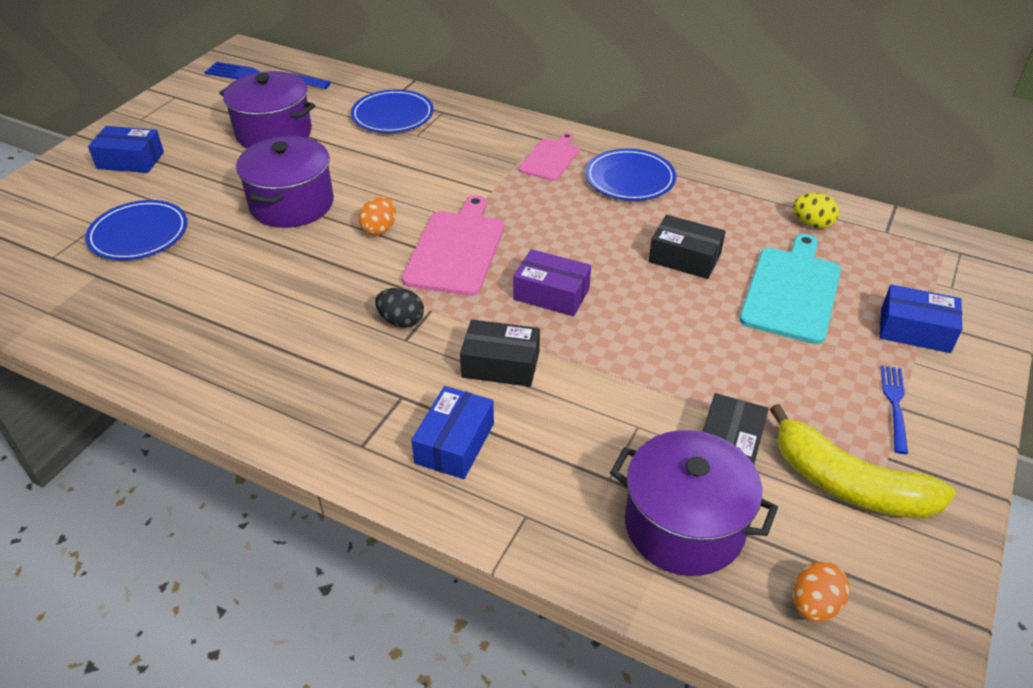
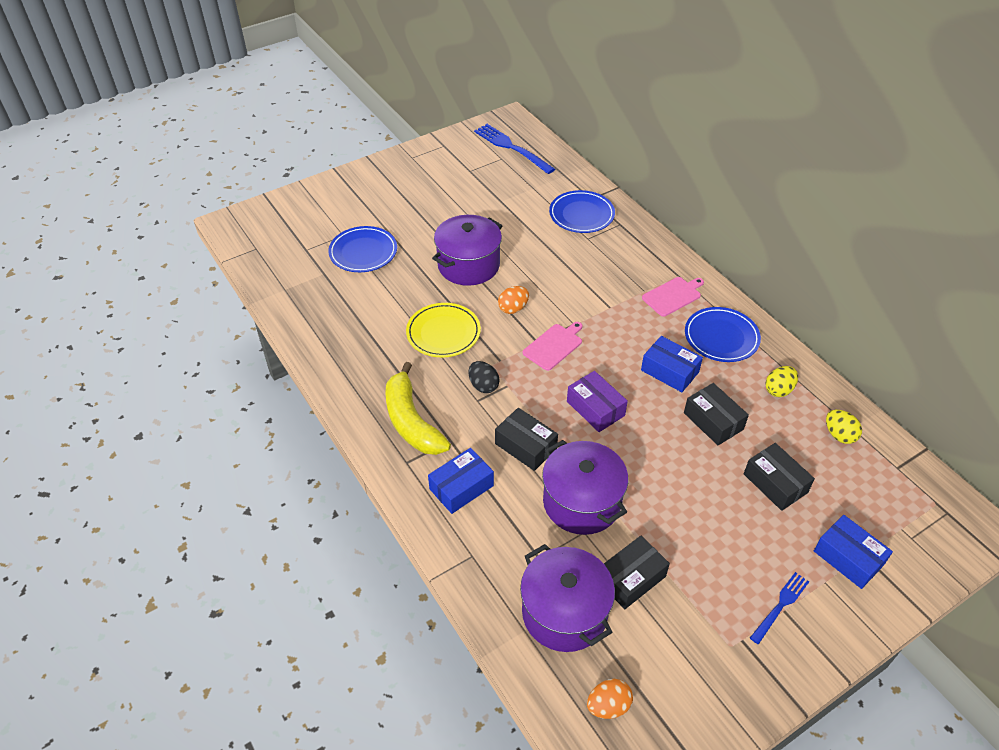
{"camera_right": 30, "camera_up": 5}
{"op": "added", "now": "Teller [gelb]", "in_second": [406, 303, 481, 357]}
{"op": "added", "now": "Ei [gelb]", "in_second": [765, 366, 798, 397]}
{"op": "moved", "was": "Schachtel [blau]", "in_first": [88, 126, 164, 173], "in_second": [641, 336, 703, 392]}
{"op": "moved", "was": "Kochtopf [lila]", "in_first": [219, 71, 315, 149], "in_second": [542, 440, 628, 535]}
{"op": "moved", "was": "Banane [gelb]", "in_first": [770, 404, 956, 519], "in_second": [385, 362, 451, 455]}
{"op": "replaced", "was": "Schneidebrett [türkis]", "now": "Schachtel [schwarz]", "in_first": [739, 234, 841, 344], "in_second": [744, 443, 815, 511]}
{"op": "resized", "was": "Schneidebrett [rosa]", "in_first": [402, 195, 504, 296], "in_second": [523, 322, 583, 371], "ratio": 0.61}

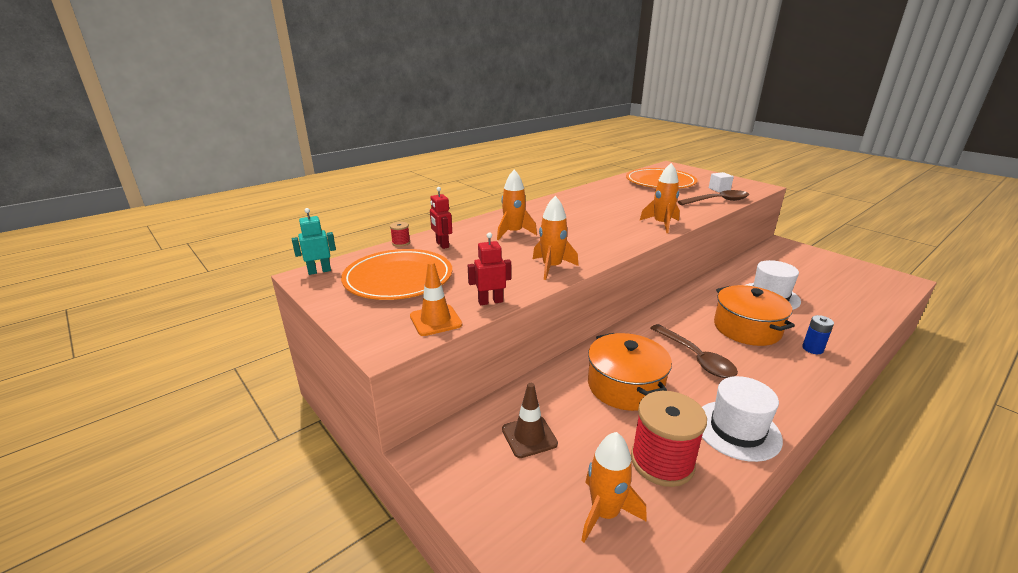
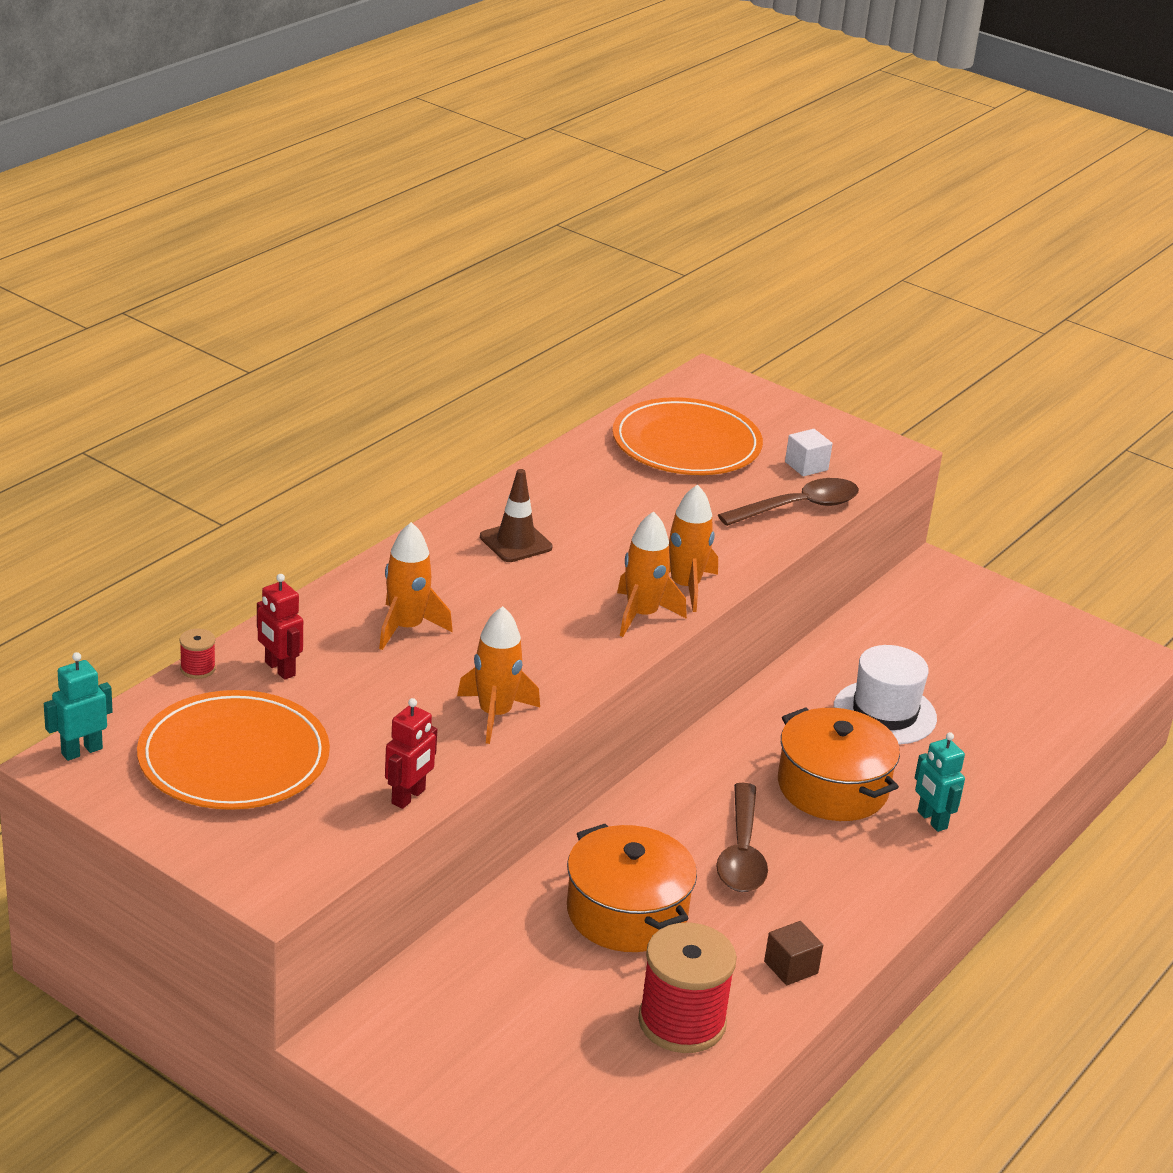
{"camera_right": -15, "camera_up": 5}
{"op": "removed", "was": "Leitkegel [orange]", "in_first": [410, 262, 462, 336]}
{"op": "moved", "was": "Leitkegel [braun]", "in_first": [502, 383, 558, 458], "in_second": [480, 469, 553, 562]}
{"op": "moved", "was": "Rakete [orange]", "in_first": [581, 432, 646, 543], "in_second": [617, 511, 687, 637]}
{"op": "replaced", "was": "Hut [weiß]", "now": "Kubus [braun]", "in_first": [702, 376, 783, 462], "in_second": [764, 921, 823, 985]}
{"op": "replaced", "was": "Batterie [blau]", "now": "Roboter [türkis]", "in_first": [802, 315, 834, 354], "in_second": [915, 732, 965, 832]}
{"op": "turned", "was": "Roboter [rot]", "in_first": [468, 232, 511, 305], "in_second": [385, 698, 437, 809], "clockwise": 150}
{"op": "turned", "was": "Löffel [braun]", "in_first": [650, 324, 738, 378], "in_second": [716, 783, 768, 892], "clockwise": 45}

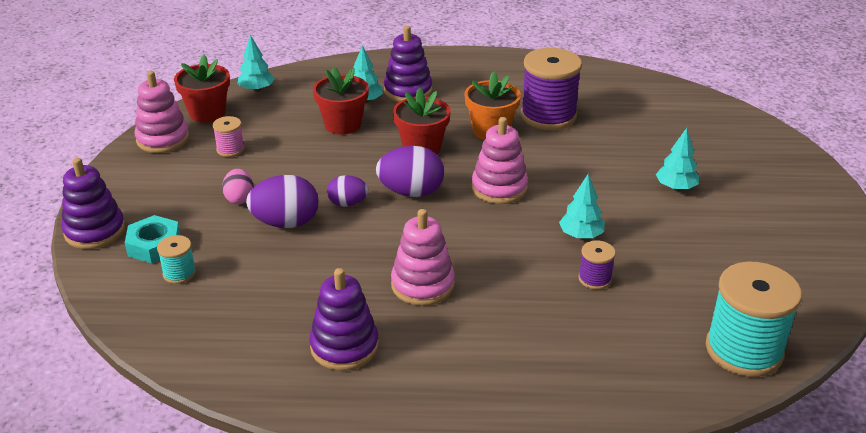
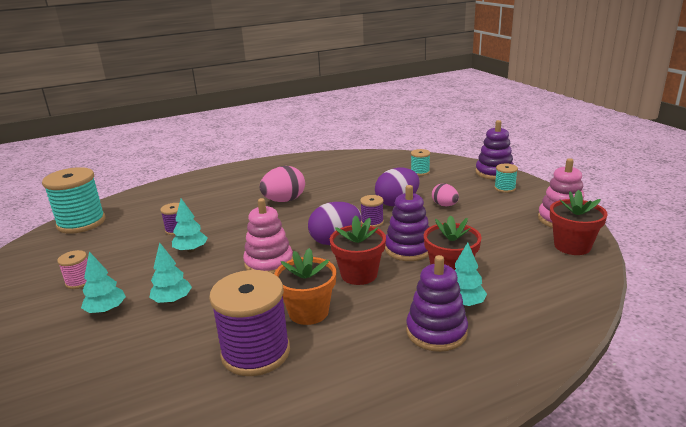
{"camera_right": 155, "camera_up": -10}
{"op": "removed", "was": "Sechskantmutter [türkis]", "in_first": [125, 215, 180, 263]}
{"op": "added", "now": "Garnrolle [türkis]", "in_second": [494, 164, 518, 193]}
{"op": "moved", "was": "Garnrolle [rosa]", "in_first": [213, 116, 245, 157], "in_second": [57, 250, 87, 289]}
{"op": "moved", "was": "Baum [türkis]", "in_first": [238, 35, 275, 92], "in_second": [149, 242, 192, 304]}
{"op": "moved", "was": "Stapelspielzeug [lila]", "in_first": [309, 268, 379, 371], "in_second": [385, 185, 429, 261]}
{"op": "replaced", "was": "Ei [lila]", "now": "Garnrolle [lila]", "in_first": [327, 175, 369, 207], "in_second": [360, 195, 384, 227]}
{"op": "replaced", "was": "Stapelspielzeug [rosa]", "now": "Ei [rosa]", "in_first": [391, 209, 455, 306], "in_second": [260, 166, 305, 202]}

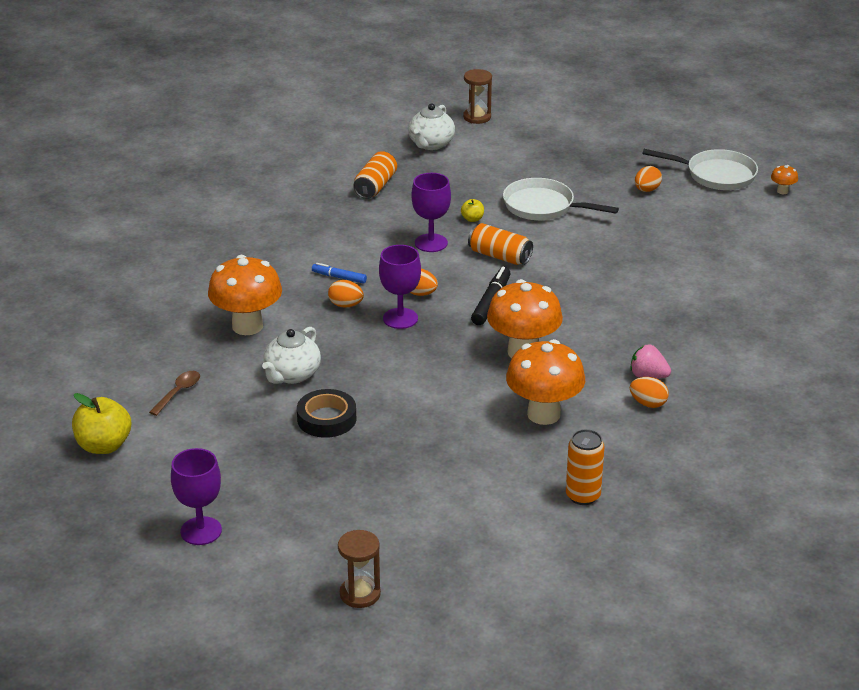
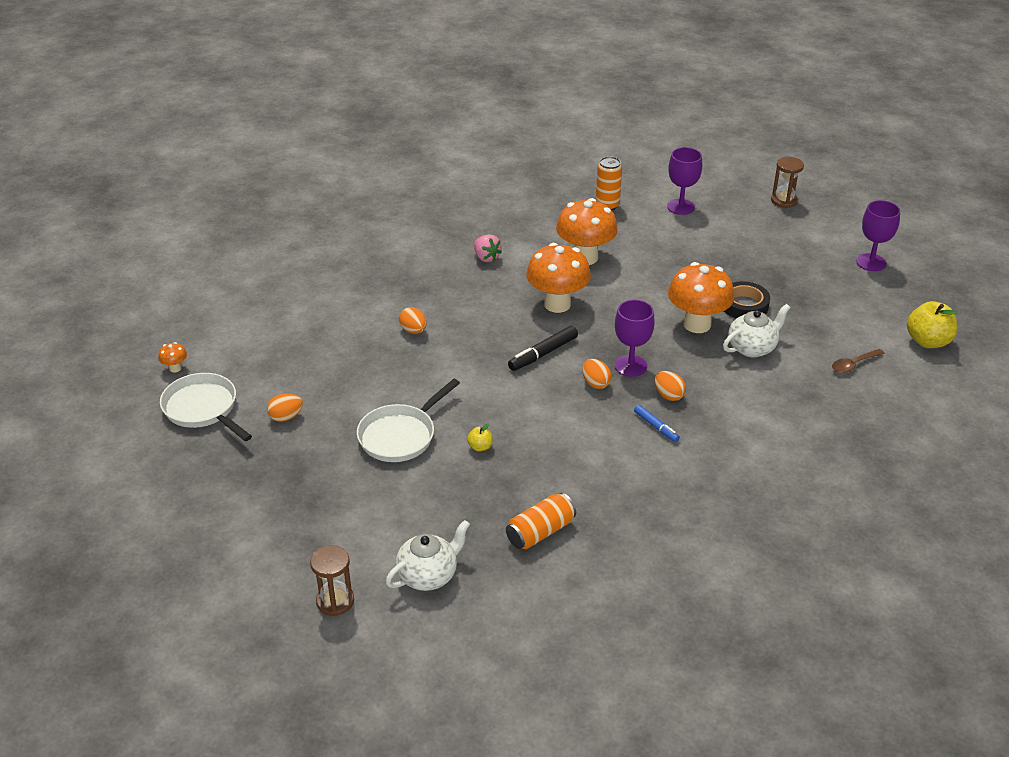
{"camera_right": -150, "camera_up": 5}
{"op": "removed", "was": "Dose [orange]", "in_first": [468, 223, 533, 265]}
{"op": "moved", "was": "Pilz [orange]", "in_first": [208, 255, 282, 335], "in_second": [668, 262, 734, 333]}
{"op": "moved", "was": "Kelch [lila]", "in_first": [411, 173, 451, 252], "in_second": [667, 147, 702, 215]}
{"op": "moved", "was": "Ei [orange]", "in_first": [630, 377, 669, 408], "in_second": [399, 307, 426, 334]}
{"op": "turned", "was": "Pfanne [weiß]", "in_first": [503, 178, 619, 220], "in_second": [357, 379, 460, 462], "clockwise": 75}

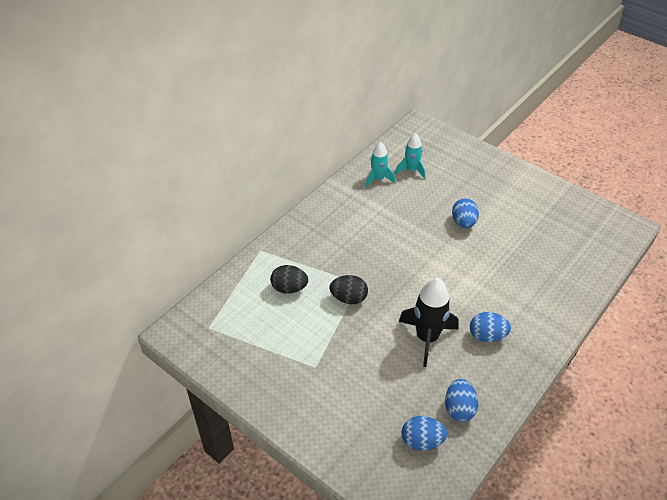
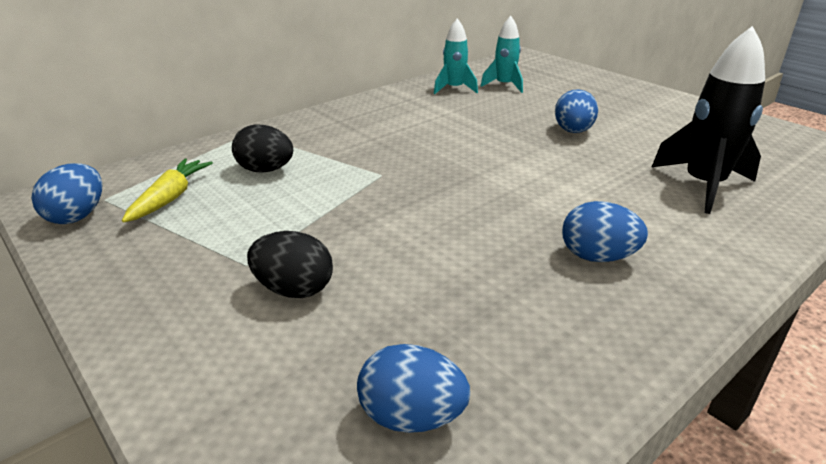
{"camera_right": 10, "camera_up": -15}
{"op": "added", "now": "Karotte [gelb]", "in_second": [122, 159, 213, 222]}
{"op": "moved", "was": "Ei [schwarz]", "in_first": [330, 275, 368, 304], "in_second": [247, 231, 333, 298]}
{"op": "moved", "was": "Rakete [schwarz]", "in_first": [399, 278, 459, 367], "in_second": [652, 26, 765, 214]}
{"op": "moved", "was": "Ei [blau]", "in_first": [445, 379, 478, 422], "in_second": [31, 163, 102, 224]}

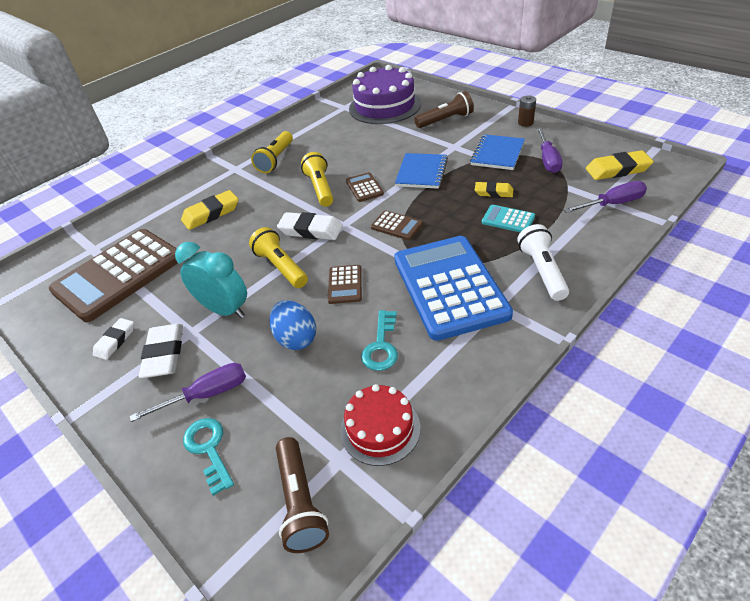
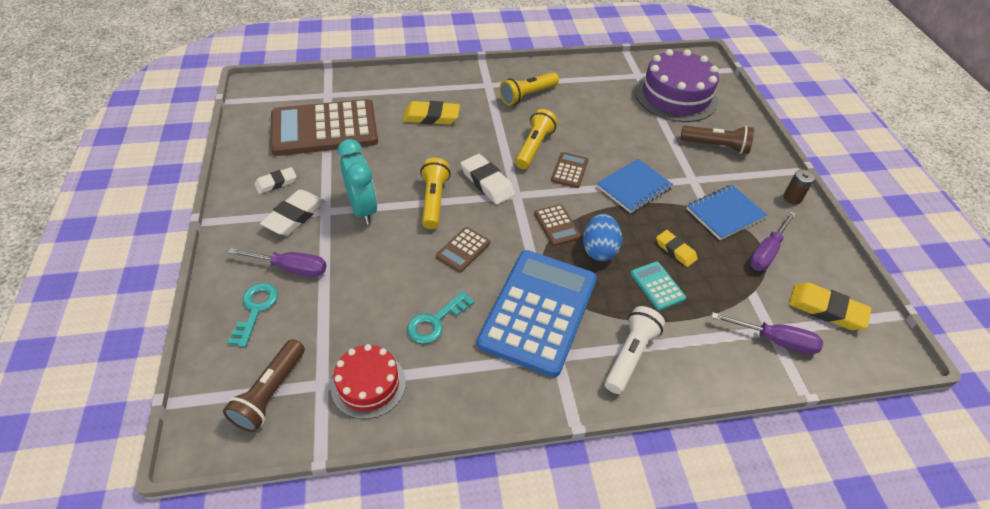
{"camera_right": 30, "camera_up": 5}
{"op": "moved", "was": "Ei [blau]", "in_first": [269, 300, 316, 350], "in_second": [583, 214, 622, 261]}

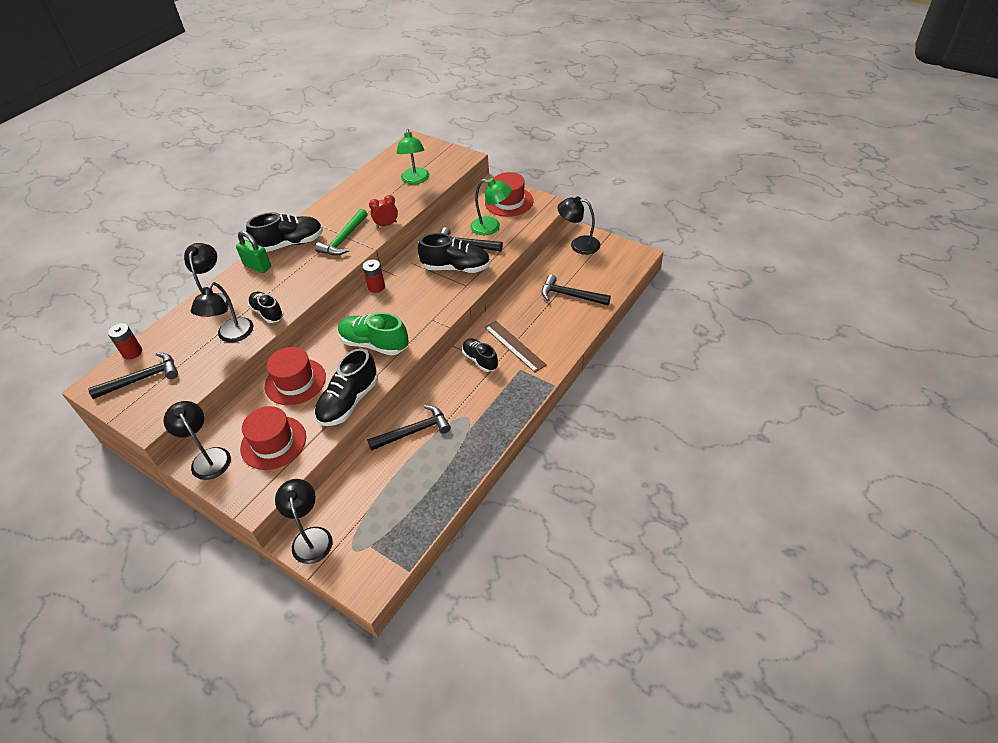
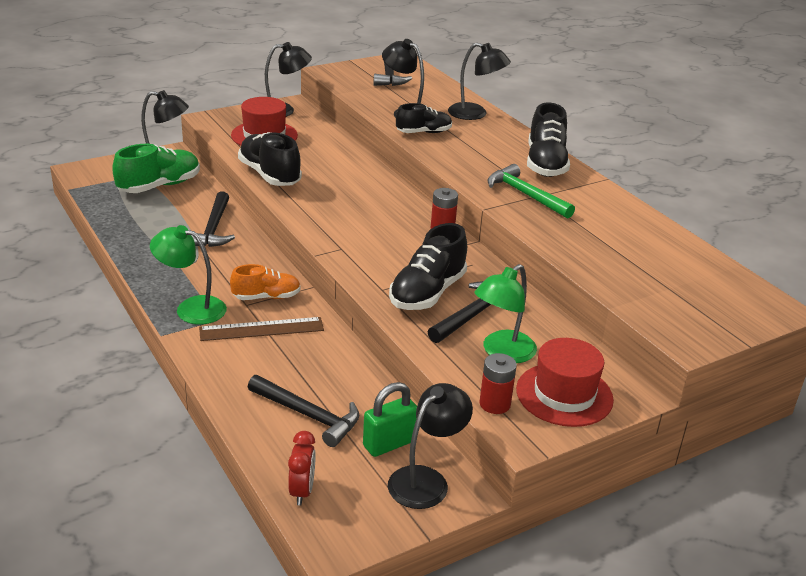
{"camera_right": 110, "camera_up": -15}
{"op": "removed", "was": "Hut [rot]", "in_first": [265, 347, 326, 405]}
{"op": "moved", "was": "Batterie [rot]", "in_first": [108, 323, 142, 360], "in_second": [479, 353, 517, 414]}
{"op": "moved", "was": "Vorhängeschloss [grün]", "in_first": [236, 231, 271, 273], "in_second": [363, 382, 417, 457]}
{"op": "moved", "was": "Schuh [grün]", "in_first": [338, 312, 409, 356], "in_second": [112, 144, 200, 193]}
{"op": "moved", "was": "Wecker [rot]", "in_first": [369, 195, 398, 228], "in_second": [288, 431, 316, 505]}
{"op": "moved", "was": "Lampe [grün]", "in_first": [396, 129, 429, 184], "in_second": [150, 225, 227, 324]}
{"op": "recoloured", "was": "Schuh [schwarz]", "now": "Schuh [orange]", "in_first": [462, 339, 498, 372], "in_second": [230, 264, 301, 300]}
{"op": "turned", "was": "Hammer [schwarz]", "in_first": [541, 275, 611, 305], "in_second": [248, 375, 359, 447], "clockwise": 75}

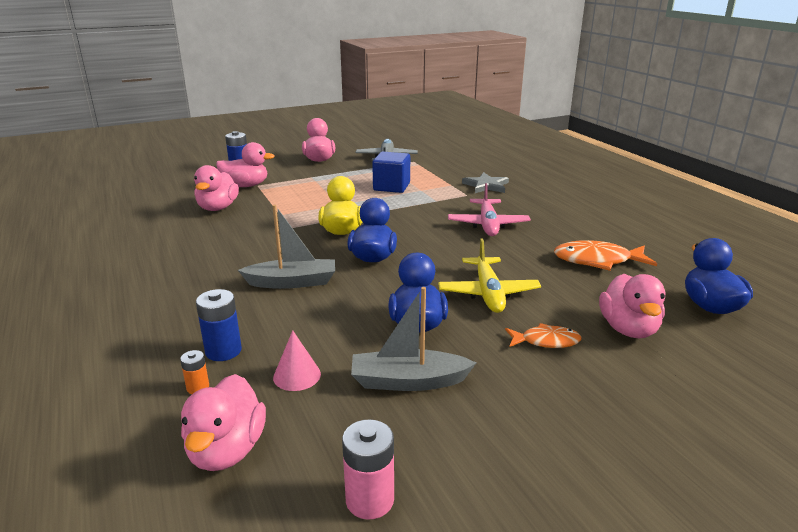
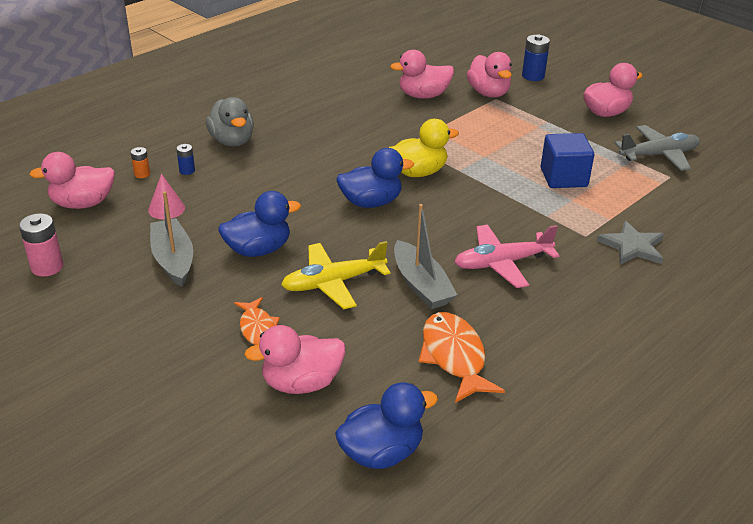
{"camera_right": 70, "camera_up": 10}
{"op": "added", "now": "Ente [grau]", "in_second": [206, 97, 254, 146]}
{"op": "moved", "was": "Boot [grau]", "in_first": [238, 205, 335, 289], "in_second": [394, 204, 457, 309]}
{"op": "resized", "was": "Batterie [blau]", "in_first": [196, 289, 242, 361], "in_second": [176, 144, 195, 175], "ratio": 0.57}

